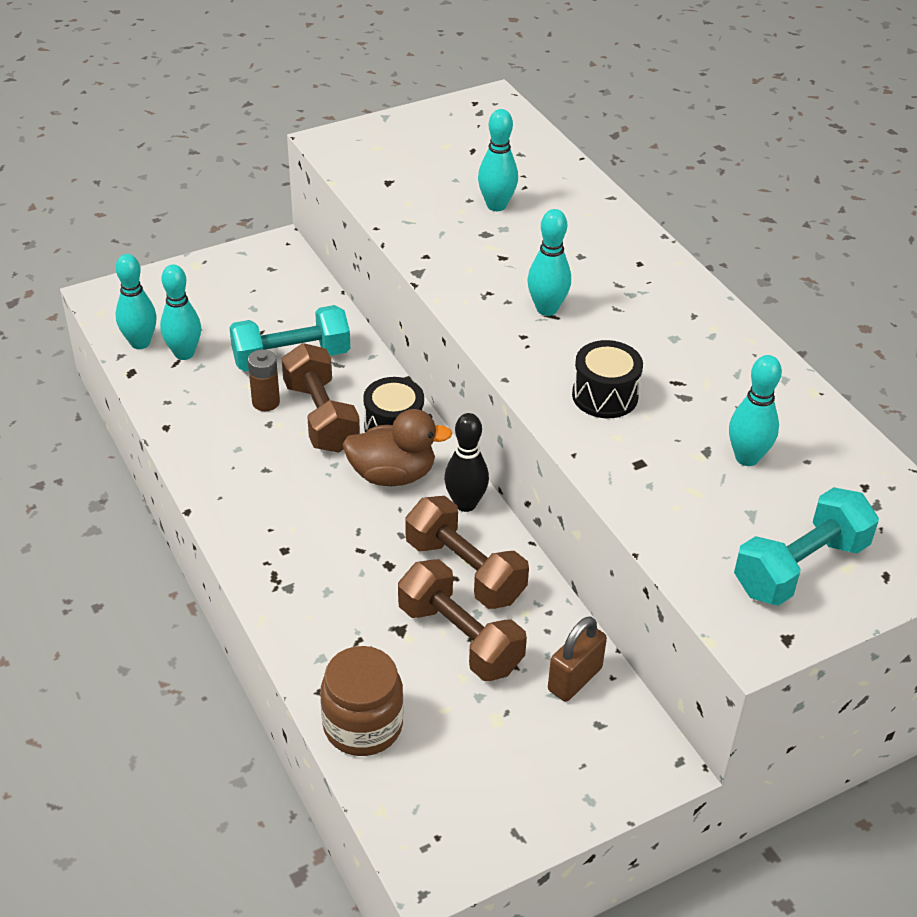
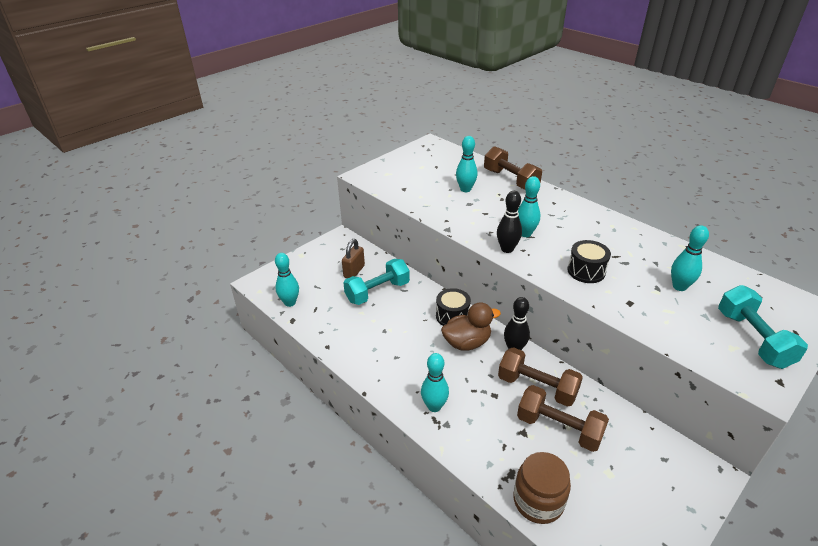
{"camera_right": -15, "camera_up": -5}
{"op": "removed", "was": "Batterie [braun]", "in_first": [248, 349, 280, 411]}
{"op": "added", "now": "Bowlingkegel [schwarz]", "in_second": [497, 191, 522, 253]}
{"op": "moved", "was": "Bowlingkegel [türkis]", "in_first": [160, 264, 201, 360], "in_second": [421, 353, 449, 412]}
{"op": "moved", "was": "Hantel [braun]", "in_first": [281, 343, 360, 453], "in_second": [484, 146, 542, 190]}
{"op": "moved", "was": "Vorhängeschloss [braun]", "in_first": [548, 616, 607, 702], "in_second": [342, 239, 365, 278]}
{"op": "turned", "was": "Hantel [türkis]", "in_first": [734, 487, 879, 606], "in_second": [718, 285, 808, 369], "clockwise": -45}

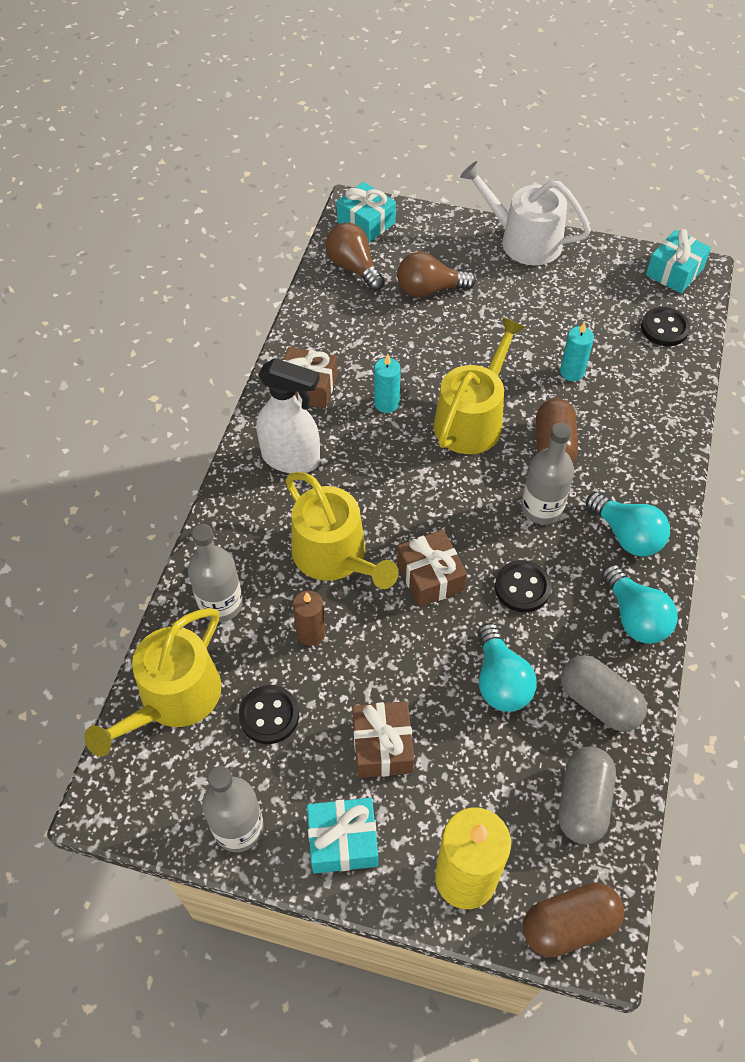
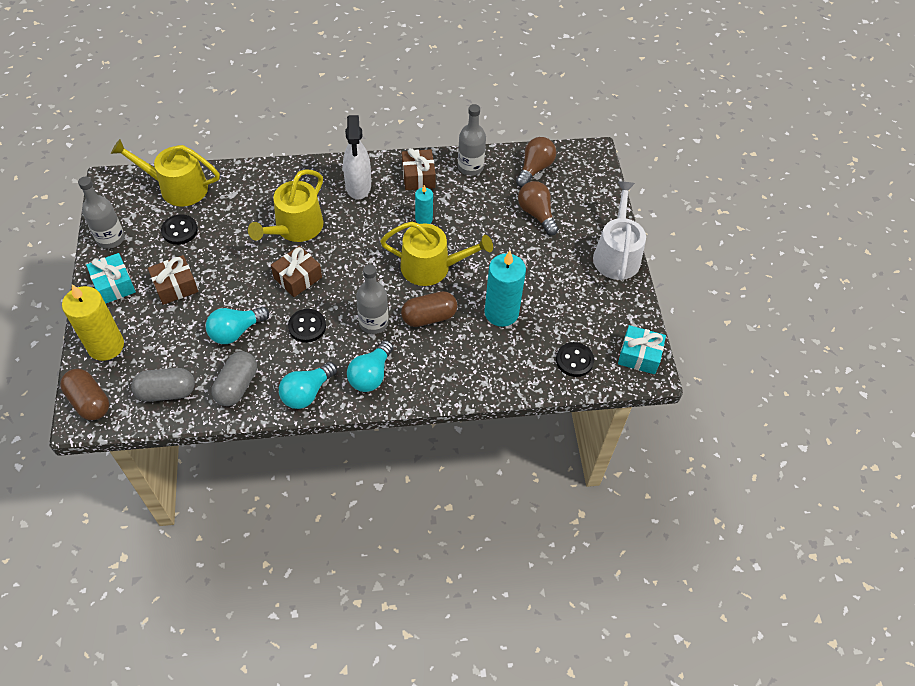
{"camera_right": 65, "camera_up": 0}
{"op": "removed", "was": "Kerze [braun]", "in_first": [293, 590, 326, 646]}
{"op": "removed", "was": "Geschenk [türkis]", "in_first": [337, 182, 396, 242]}
{"op": "moved", "was": "Flasche [grau]", "in_first": [188, 524, 243, 622], "in_second": [458, 104, 486, 176]}
{"op": "resized", "was": "Kerze [türkis]", "in_first": [560, 322, 594, 381], "in_second": [484, 251, 526, 327], "ratio": 1.86}

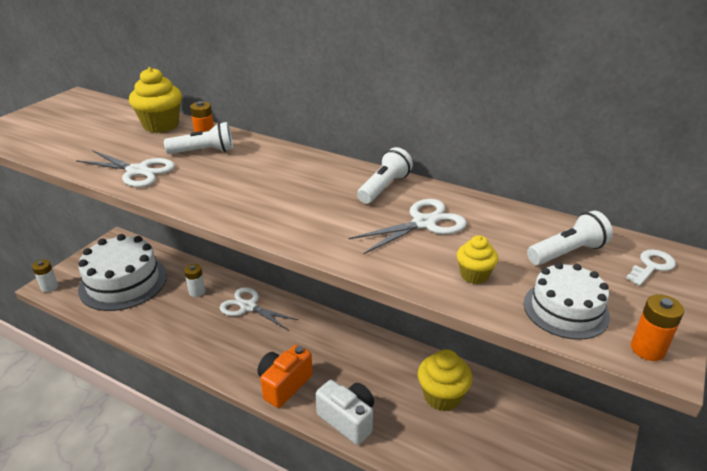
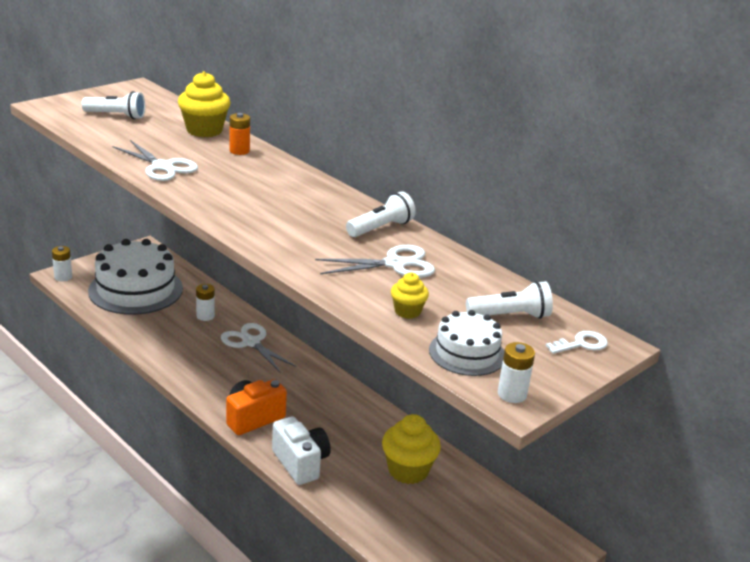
{"camera_right": 15, "camera_up": -5}
{"op": "moved", "was": "Taschenlampe [weiß]", "in_first": [164, 122, 233, 154], "in_second": [81, 91, 145, 119]}
{"op": "recoloured", "was": "Batterie [orange]", "now": "Batterie [weiß]", "in_first": [631, 295, 684, 361], "in_second": [498, 342, 535, 403]}

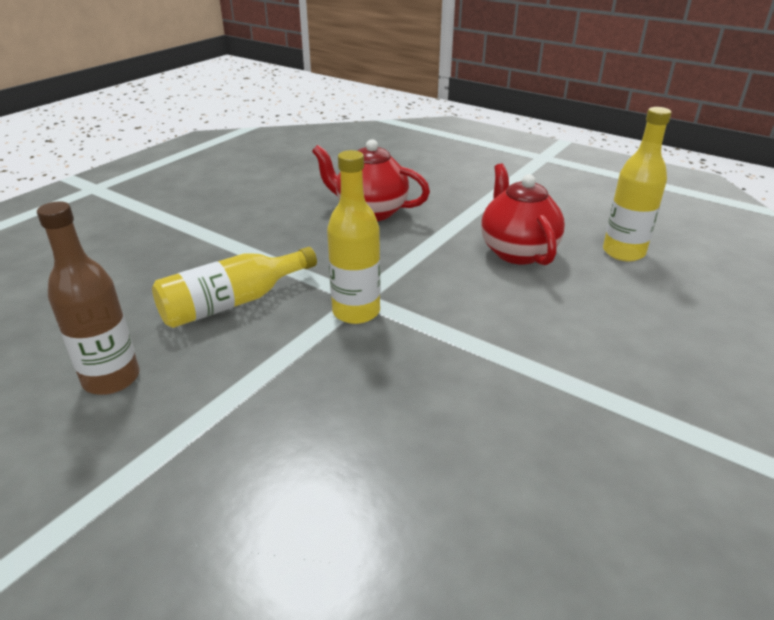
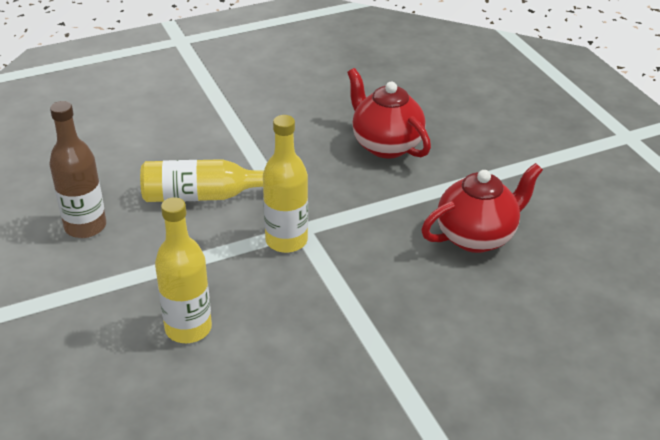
{"camera_right": 30, "camera_up": 5}
{"op": "moved", "was": "Flasche [gelb]", "in_first": [603, 107, 672, 261], "in_second": [155, 197, 212, 343]}
{"op": "turned", "was": "Teekanne [rot]", "in_first": [481, 164, 565, 265], "in_second": [421, 163, 543, 253], "clockwise": 45}

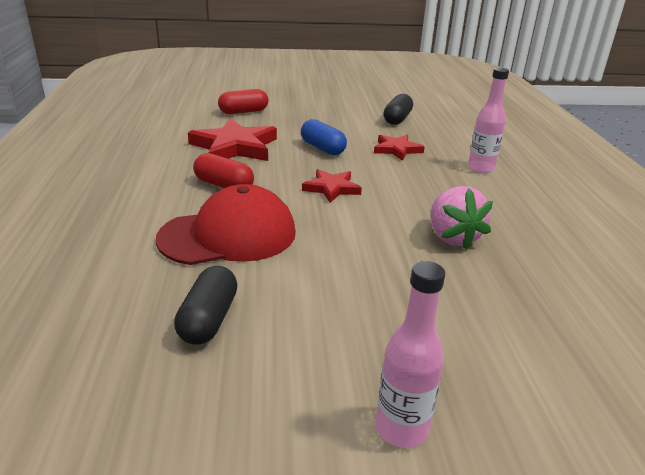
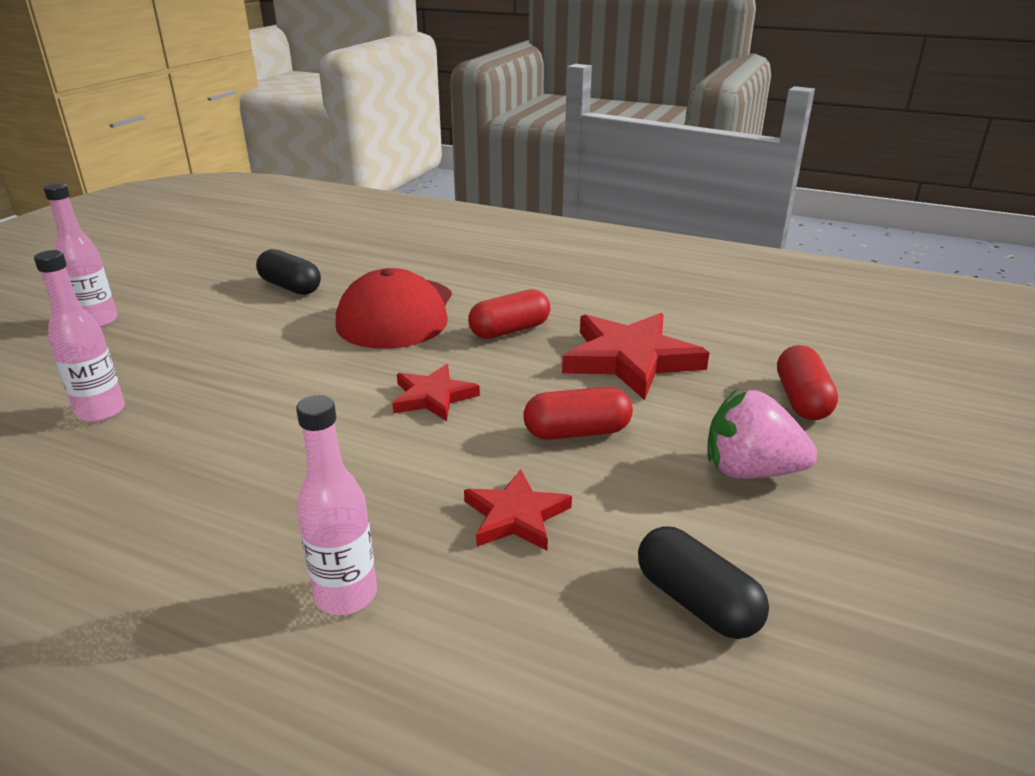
{"camera_right": 120, "camera_up": 0}
{"op": "added", "now": "Flasche [rosa]", "in_second": [34, 250, 125, 422]}
{"op": "moved", "was": "Erdbeere [rosa]", "in_first": [431, 186, 493, 249], "in_second": [707, 389, 817, 479]}
{"op": "recoloured", "was": "Kapsel [blau]", "now": "Kapsel [rot]", "in_first": [301, 119, 347, 155], "in_second": [524, 387, 633, 440]}

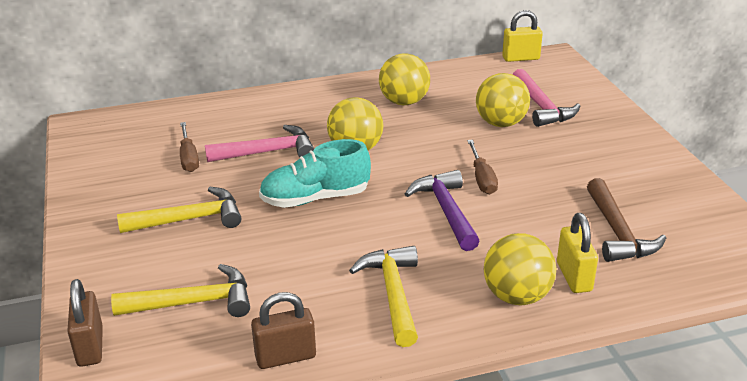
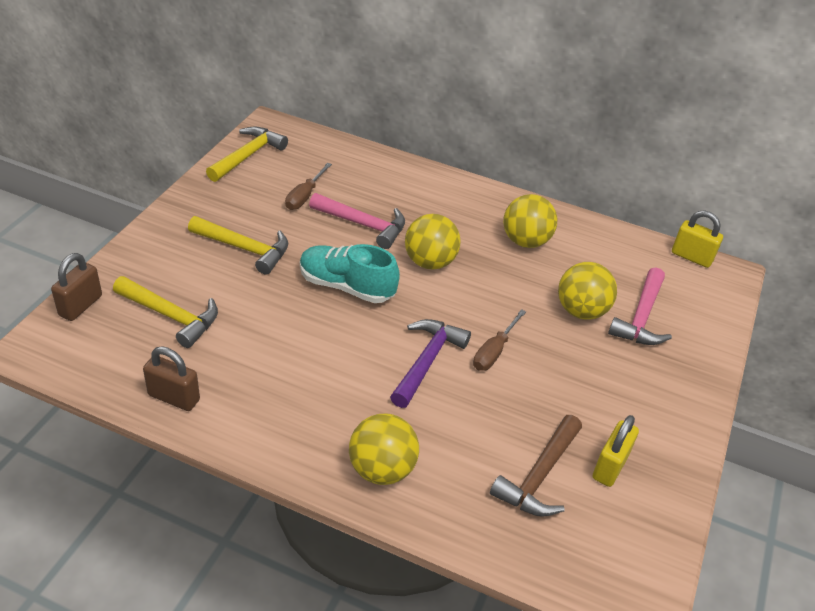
{"camera_right": 35, "camera_up": 10}
{"op": "moved", "was": "Hammer [gelb]", "in_first": [349, 246, 418, 347], "in_second": [206, 126, 288, 182]}
{"op": "moved", "was": "Vorhängeschloss [gelb]", "in_first": [557, 213, 598, 293], "in_second": [593, 415, 639, 487]}

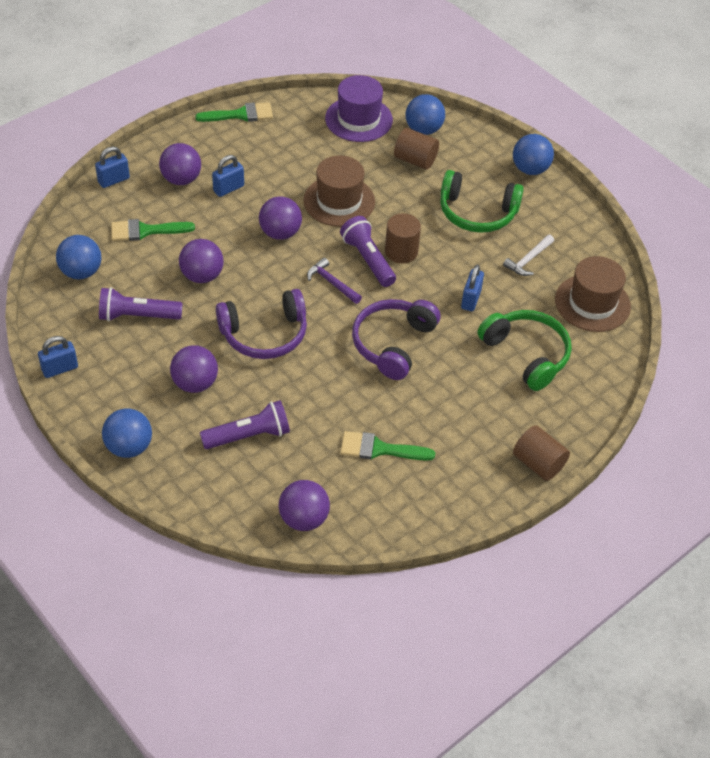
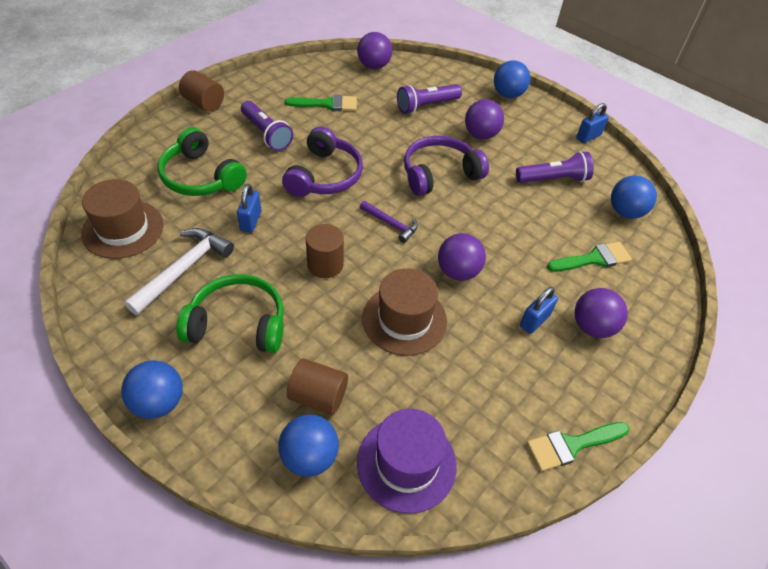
{"camera_right": 170, "camera_up": 0}
{"op": "removed", "was": "Vorhängeschloss [blau]", "in_first": [95, 147, 130, 188]}
{"op": "removed", "was": "Ball [lila]", "in_first": [179, 239, 224, 283]}
{"op": "moved", "was": "Taschenlampe [lila]", "in_first": [340, 216, 396, 287], "in_second": [241, 101, 293, 151]}
{"op": "resized", "was": "Hammer [weiß]", "in_first": [503, 235, 554, 276], "in_second": [124, 228, 234, 315], "ratio": 1.67}

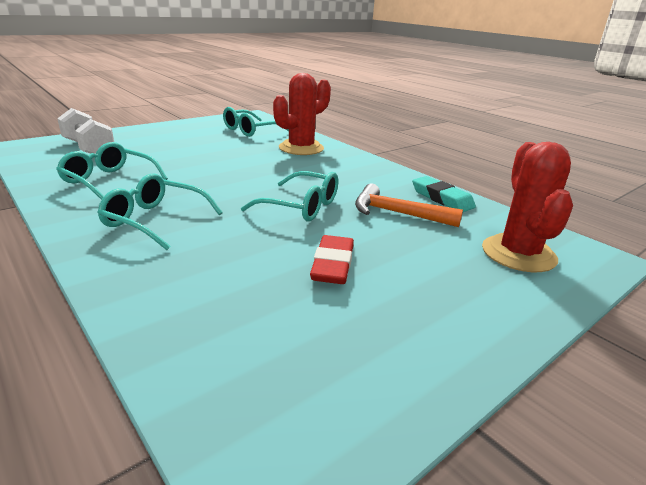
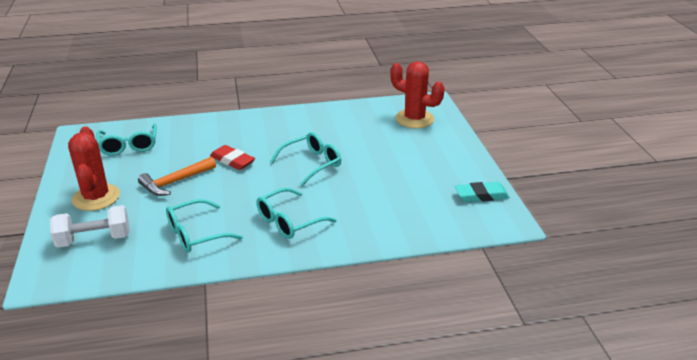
{"camera_right": -60, "camera_up": 5}
{"op": "moved", "was": "Kaktus [rot]", "in_first": [273, 73, 331, 155], "in_second": [68, 127, 120, 211]}
{"op": "moved", "was": "Radiergummi [rot]", "in_first": [310, 235, 354, 284], "in_second": [210, 145, 255, 170]}
{"op": "moved", "was": "Hammer [orange]", "in_first": [355, 183, 463, 227], "in_second": [138, 157, 216, 196]}
{"op": "moved", "was": "Radiergummi [türkis]", "in_first": [412, 176, 476, 212], "in_second": [455, 182, 510, 202]}

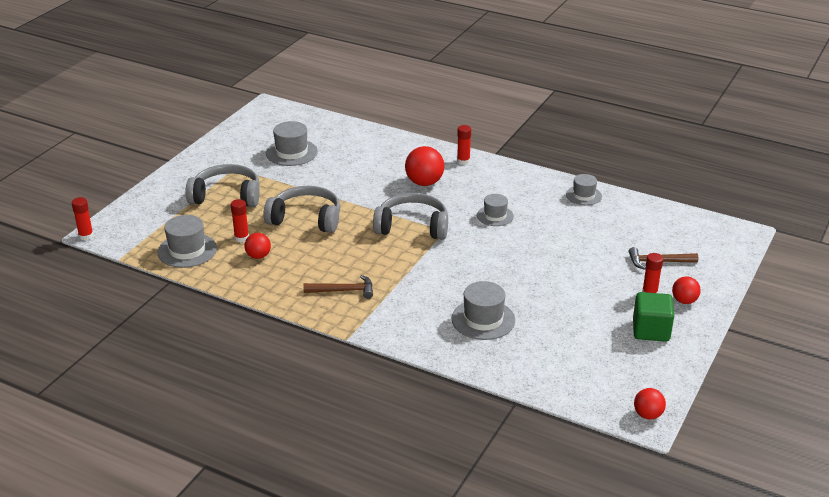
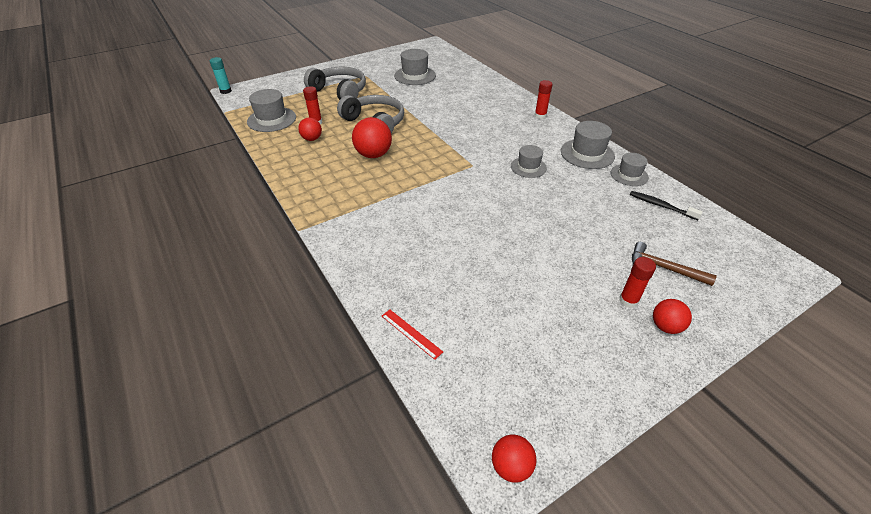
{"camera_right": 30, "camera_up": 10}
{"op": "removed", "was": "Hammer [braun]", "in_first": [303, 275, 373, 299]}
{"op": "removed", "was": "Kopfhörer [grau]", "in_first": [373, 193, 448, 240]}
{"op": "removed", "was": "Kubus [grün]", "in_first": [633, 292, 674, 342]}
{"op": "added", "now": "Lineal [rot]", "in_second": [382, 310, 443, 360]}
{"op": "added", "now": "Zahnbürste [schwarz]", "in_second": [630, 191, 703, 220]}
{"op": "moved", "was": "Ball [rot]", "in_first": [405, 146, 445, 186], "in_second": [352, 117, 392, 158]}
{"op": "moved", "was": "Hut [grau]", "in_first": [451, 281, 515, 340], "in_second": [561, 121, 615, 169]}
{"op": "recoloured", "was": "Klebestift [rot]", "now": "Klebestift [türkis]", "in_first": [72, 197, 94, 240], "in_second": [210, 57, 232, 94]}

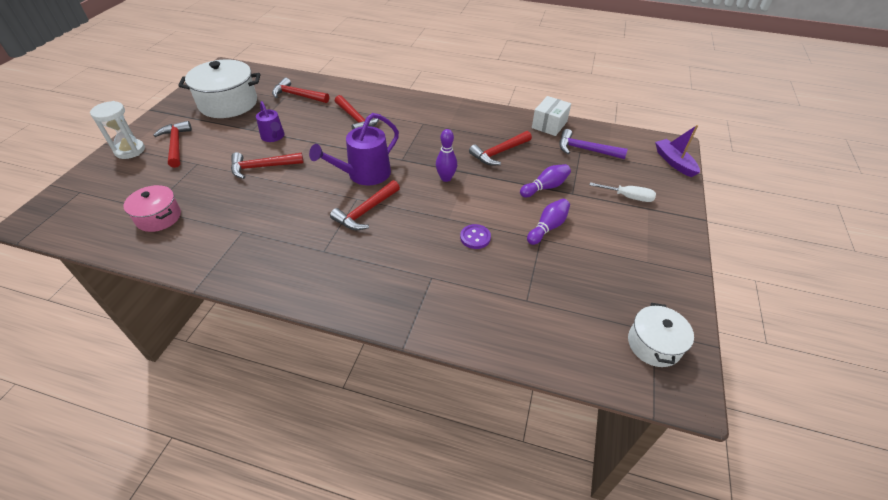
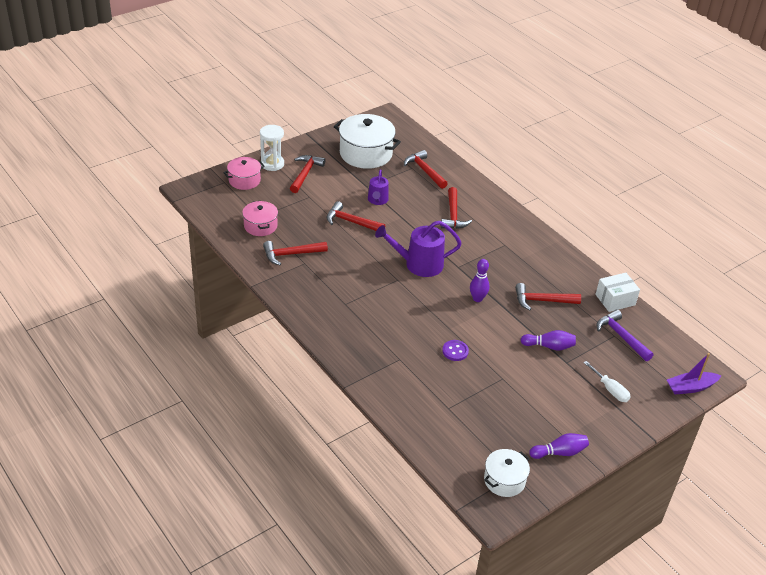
{"camera_right": 35, "camera_up": -5}
{"op": "added", "now": "Kochtopf [rosa]", "in_second": [223, 157, 265, 190]}
{"op": "moved", "was": "Hammer [rot]", "in_first": [330, 180, 400, 230], "in_second": [263, 241, 328, 265]}
{"op": "moved", "was": "Bowlingkegel [lila]", "in_first": [527, 199, 570, 245], "in_second": [529, 433, 589, 459]}
{"op": "turned", "was": "Boot [lila]", "in_first": [655, 125, 700, 177], "in_second": [667, 353, 721, 394], "clockwise": -120}

